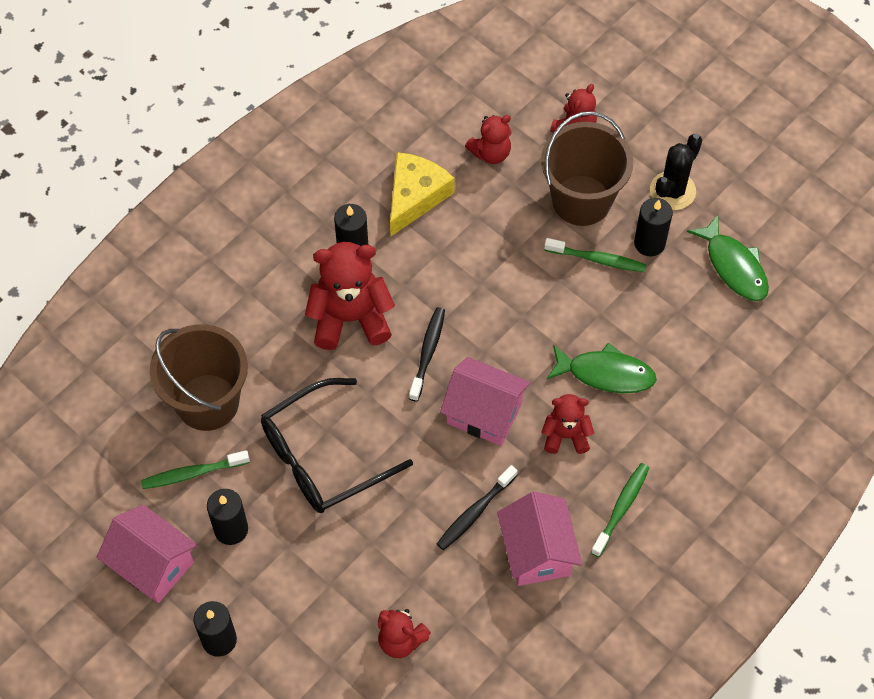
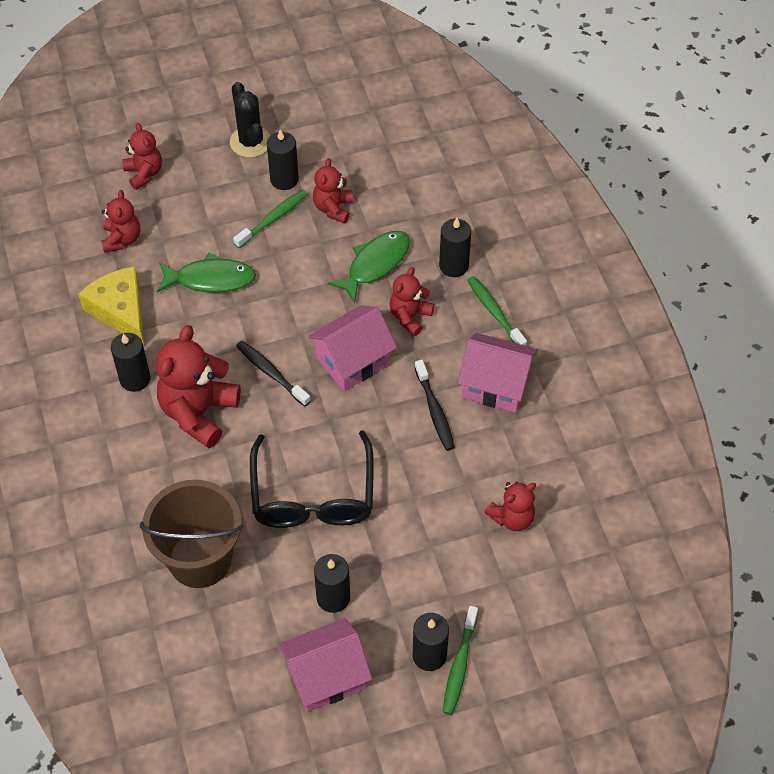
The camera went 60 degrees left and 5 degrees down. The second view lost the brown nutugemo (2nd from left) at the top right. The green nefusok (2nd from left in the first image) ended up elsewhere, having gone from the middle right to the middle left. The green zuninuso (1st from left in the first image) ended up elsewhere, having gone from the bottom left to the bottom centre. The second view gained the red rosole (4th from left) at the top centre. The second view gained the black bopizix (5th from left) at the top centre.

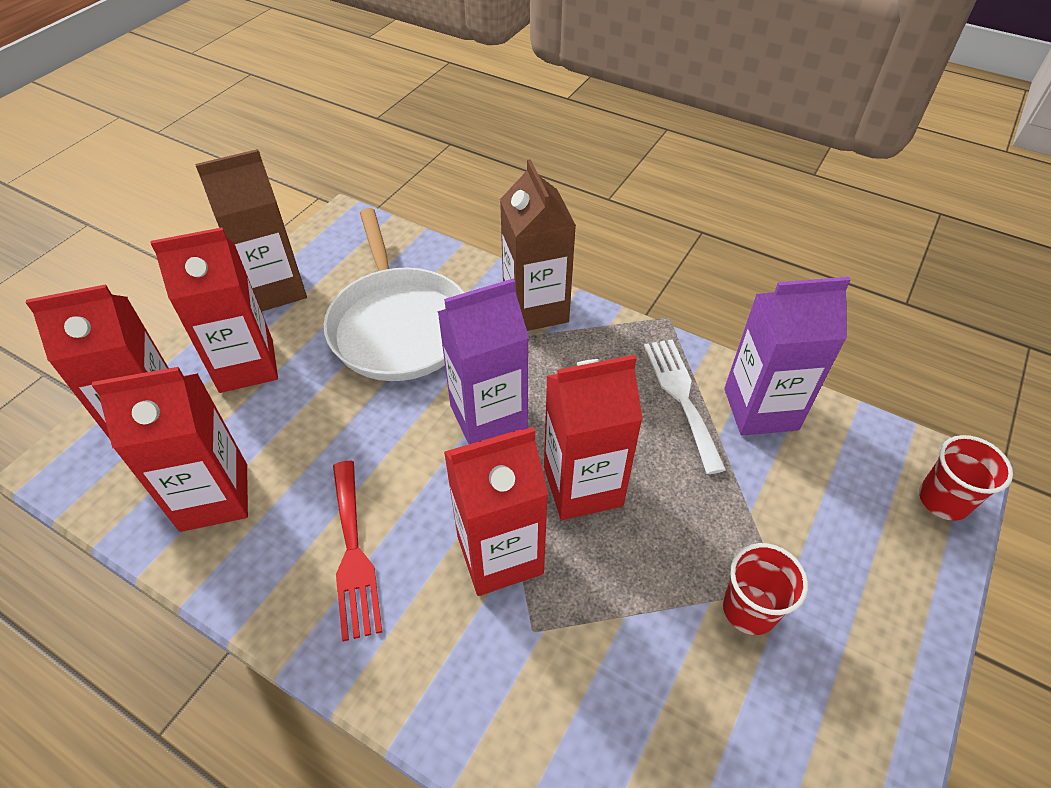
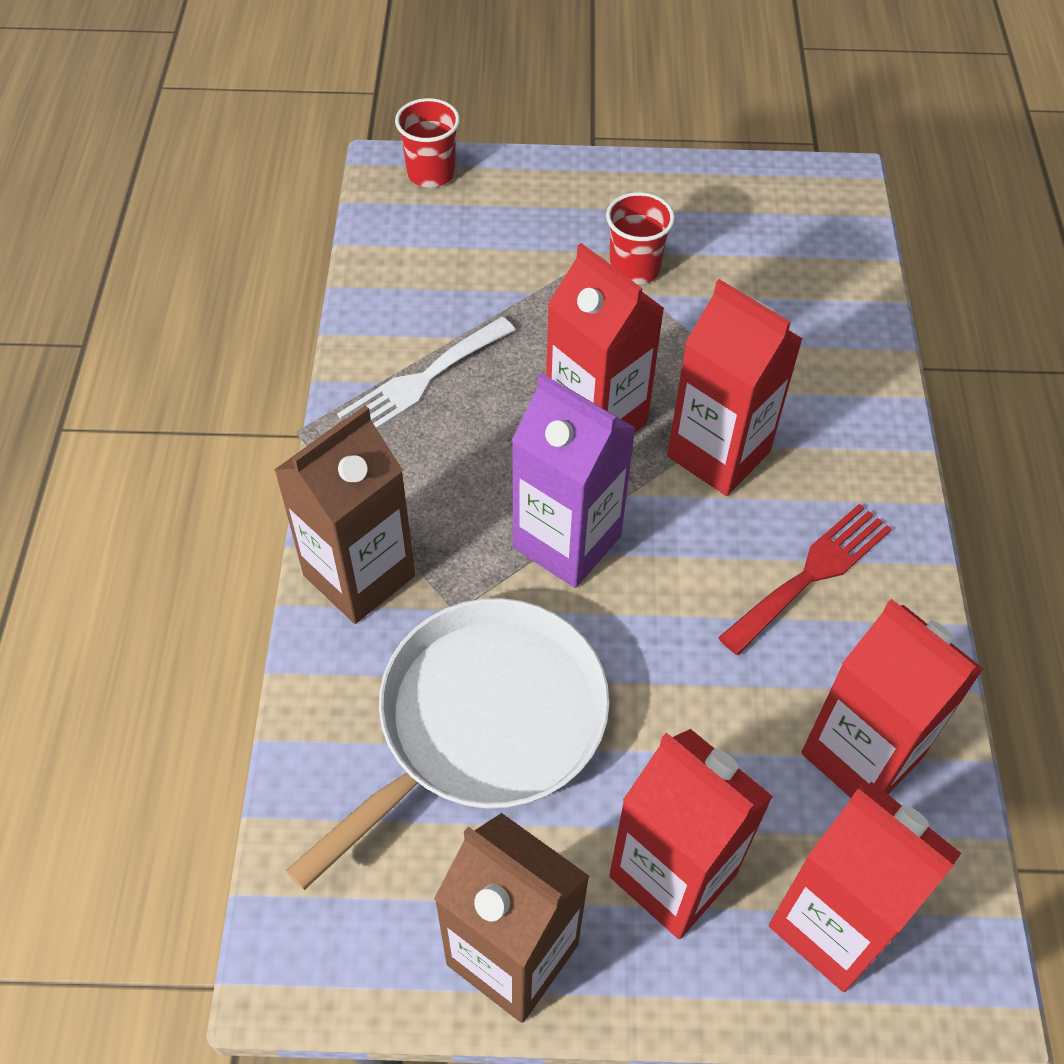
The camera went 120 degrees left and 5 degrees up. The second view lost the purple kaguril (2nd from left) at the middle right.

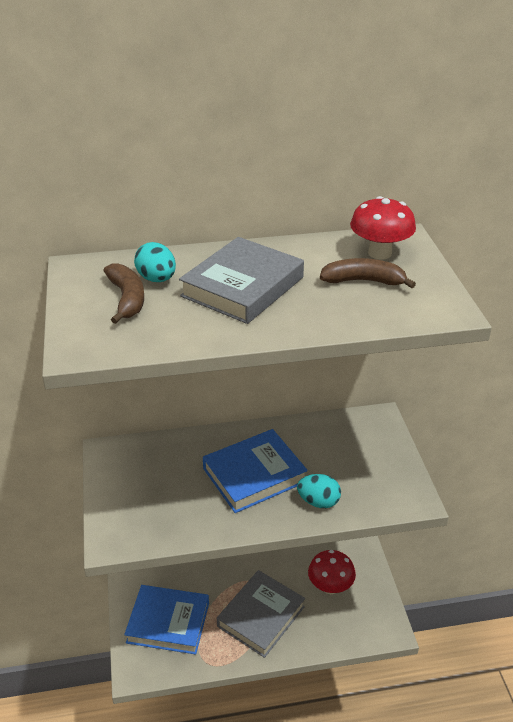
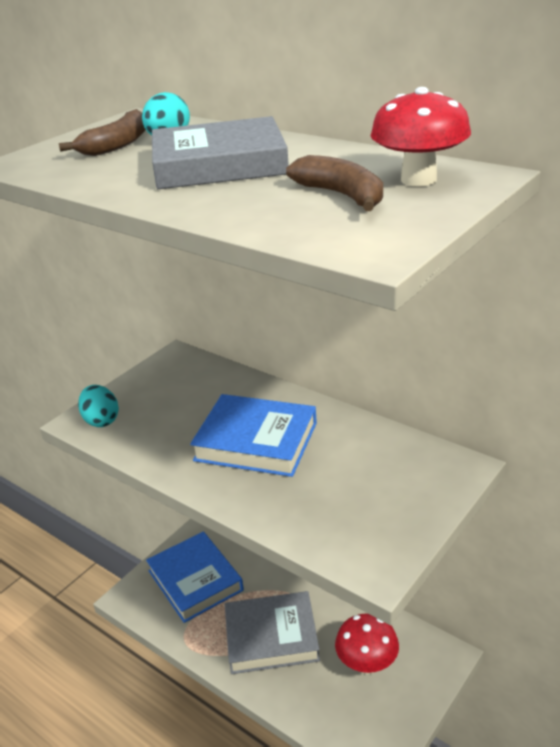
The camera went 50 degrees right and 5 degrees down. The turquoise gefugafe (2nd from left in the first image) ended up elsewhere, having gone from the bottom centre to the middle left.

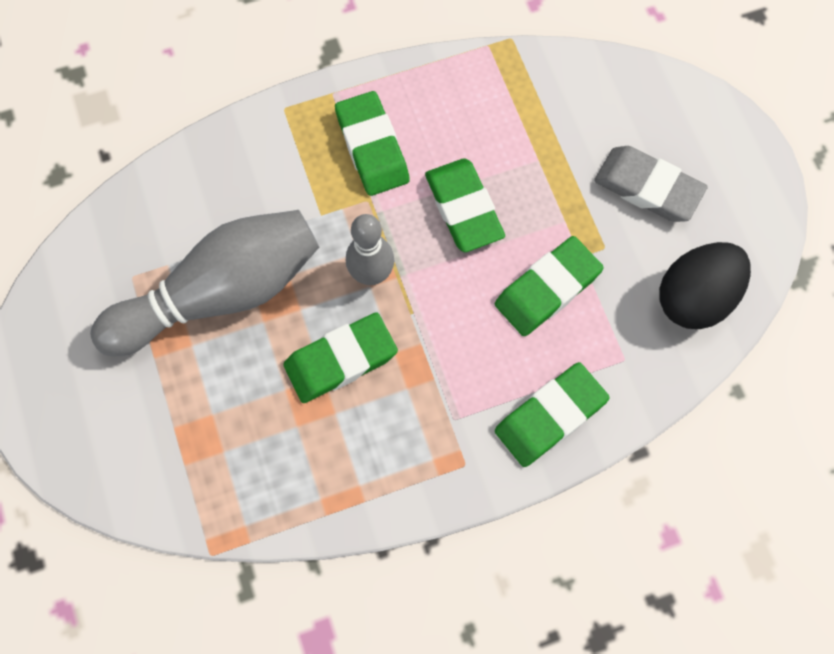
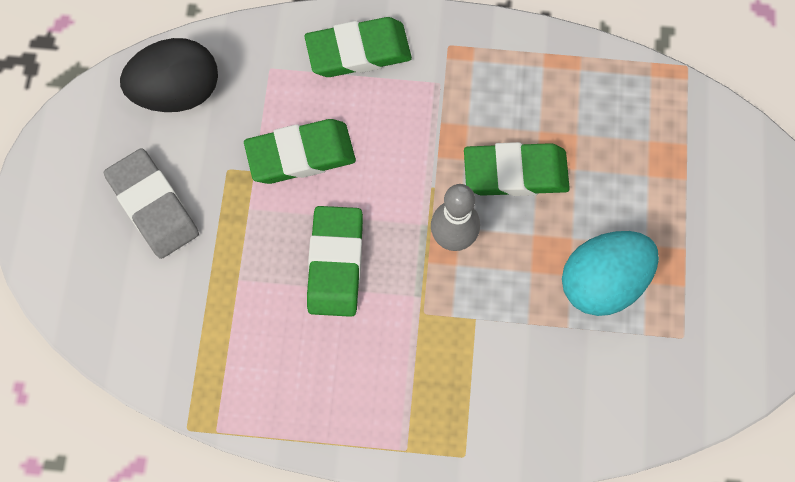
The camera went 155 degrees left and 0 degrees up. The second view lost the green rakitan (2nd from left) at the top centre. Where the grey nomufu (1st from left) stood at the middle left, the turquoise gefugafe came to stand at the middle right.

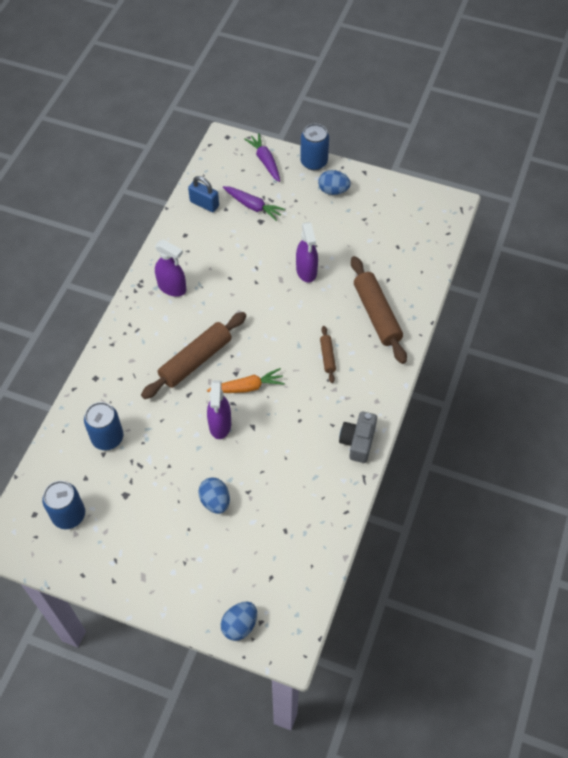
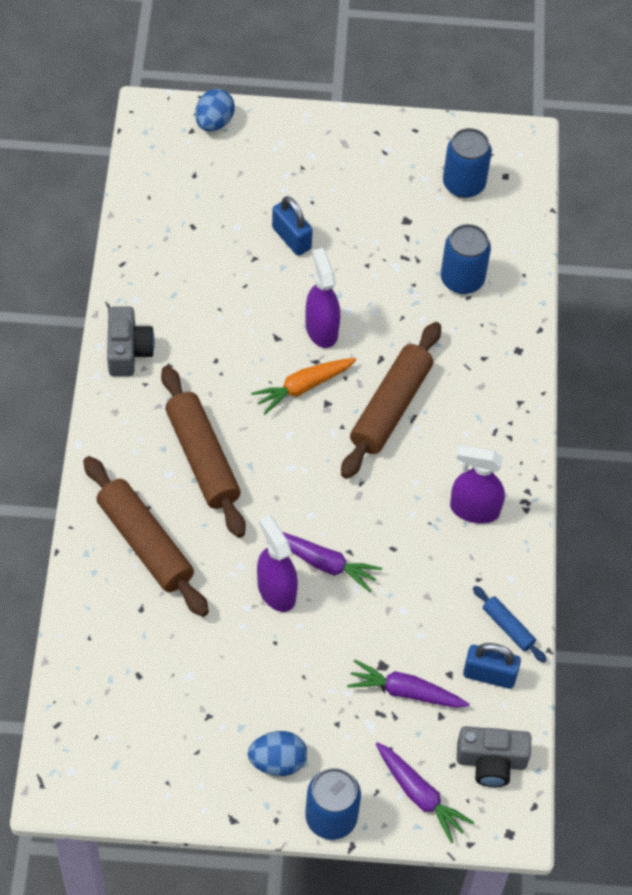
The camera went 160 degrees right and 0 degrees up. The size of the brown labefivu (2nd from left) at the centre changed by a factor of 2.06. Where the blue gefugafe (1st from left) stood at the centre, the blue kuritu (1st from left) came to stand at the top centre. The second view gained the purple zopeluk (1st from left) at the centre. The second view gained the blue labefivu at the bottom right. The second view gained the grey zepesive (2nd from left) at the bottom right.

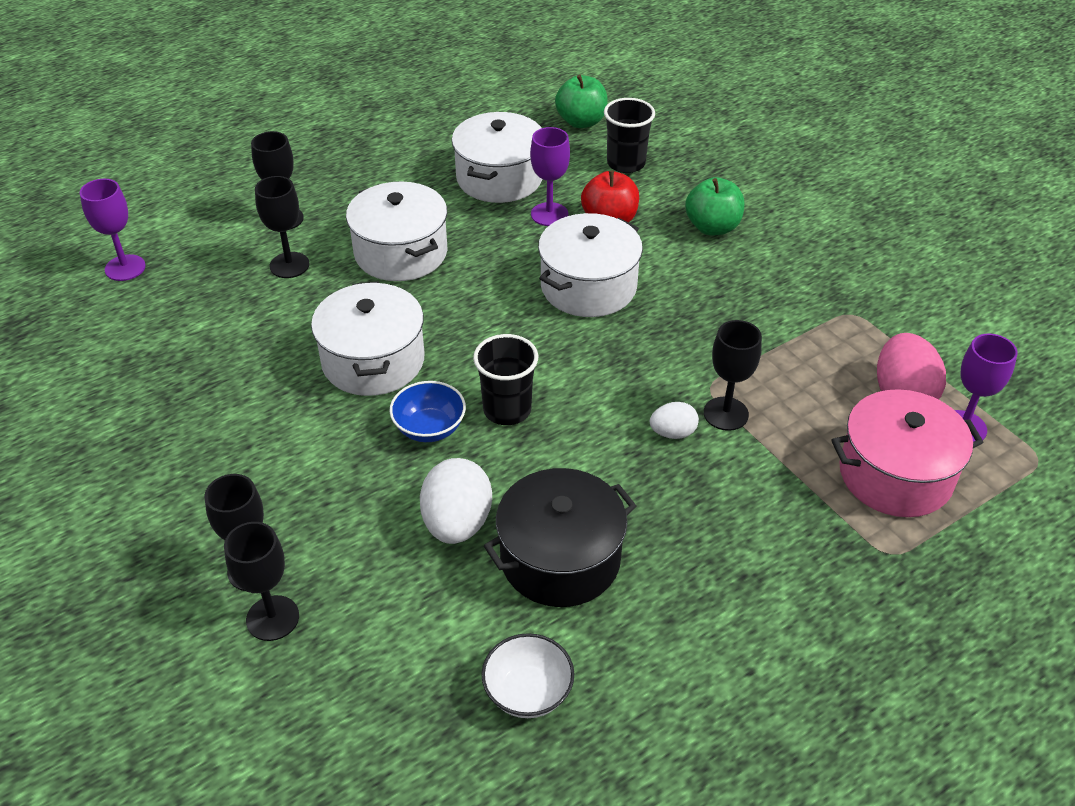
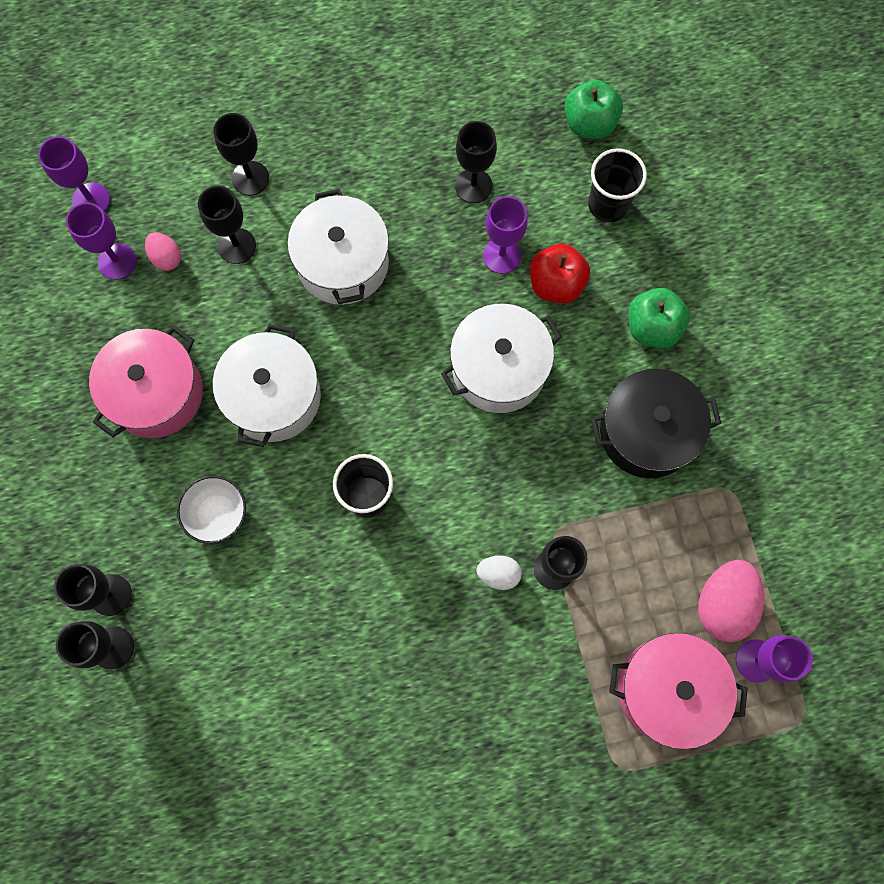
The camera went 20 degrees right and 30 degrees up. Where the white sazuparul (3rd from left) stood at the top centre, the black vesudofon (5th from left) came to stand at the top centre. The second view lost the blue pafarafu at the centre. The second view lost the white gefugafe (1st from left) at the centre. The black sazuparul ended up elsewhere, having gone from the centre to the middle right. The white pafarafu ended up elsewhere, having gone from the bottom centre to the middle left. The second view gained the purple vesudofon (2nd from left) at the top left. The second view gained the pink gefugafe (1st from left) at the top left. The second view gained the pink sazuparul (1st from left) at the middle left.

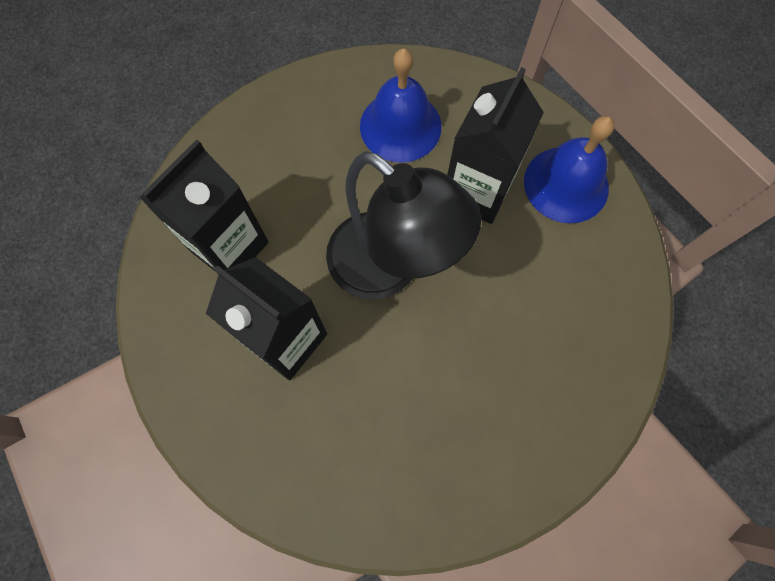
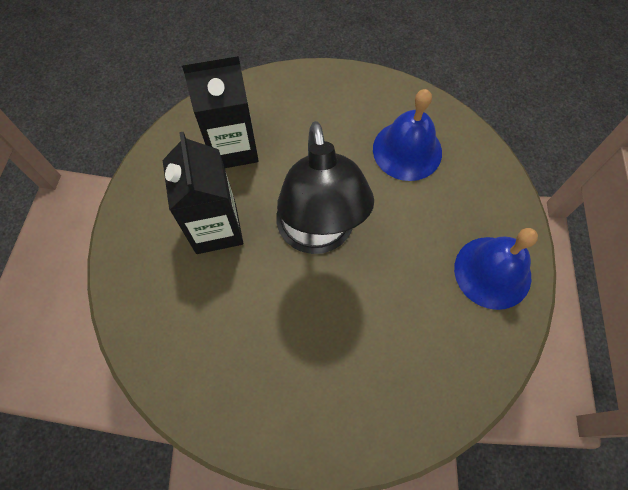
The camera went 40 degrees right and 5 degrees down. The second view lost the black kaguril (3rd from left) at the top centre.

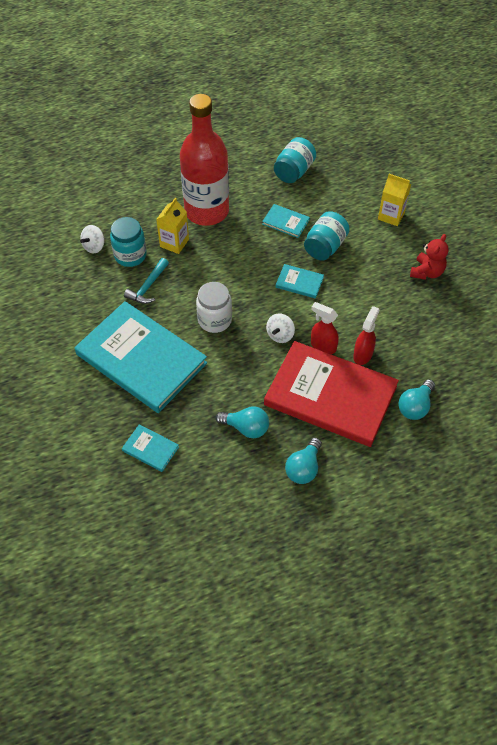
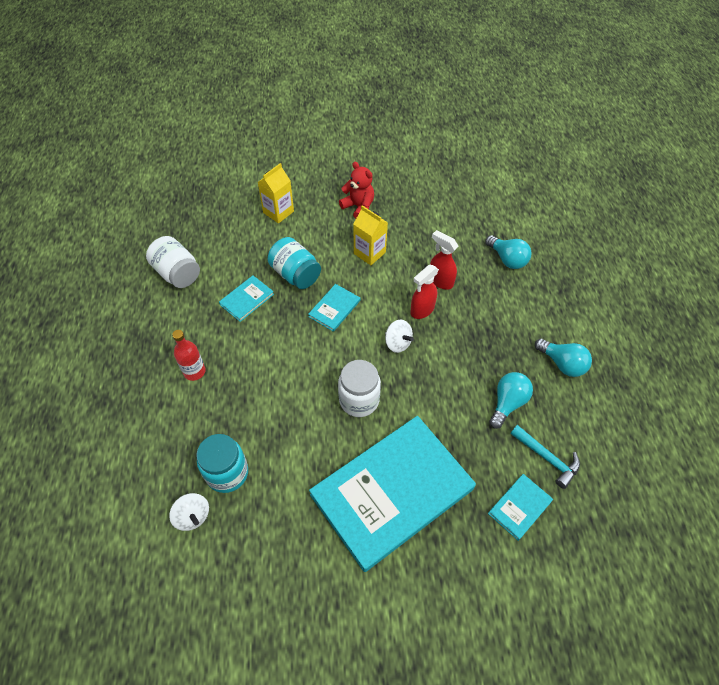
The camera went 75 degrees left and 0 degrees up. The size of the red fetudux at the top centre changed by a factor of 0.40. What was the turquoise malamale (2nd from left) at the top centre turned into the white malamale (1st from left) at the middle left. The yellow kaguril (1st from left in the first image) ended up elsewhere, having gone from the top centre to the centre. The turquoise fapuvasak ended up elsewhere, having gone from the middle left to the bottom right. The second view lost the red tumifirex at the centre.

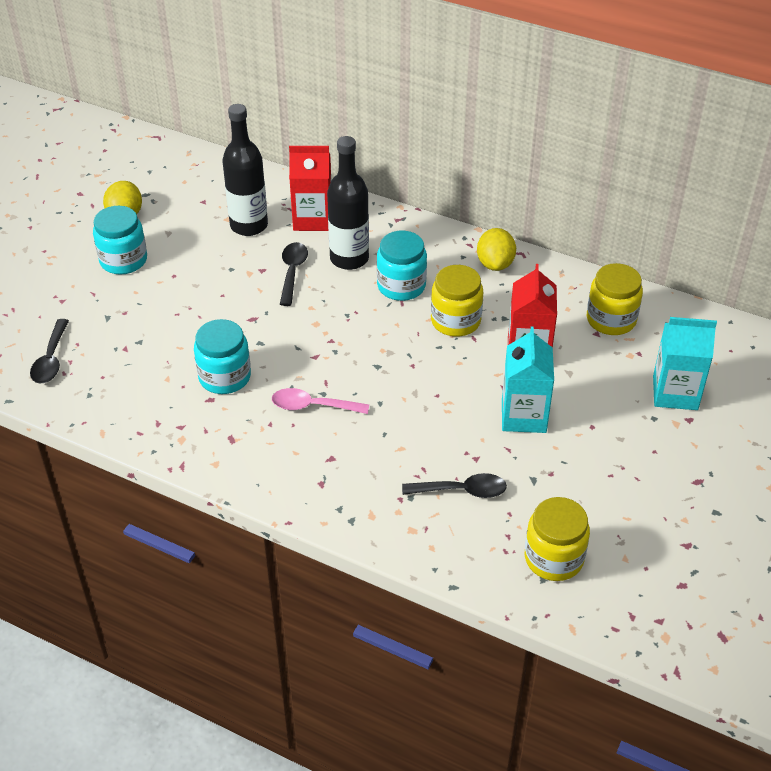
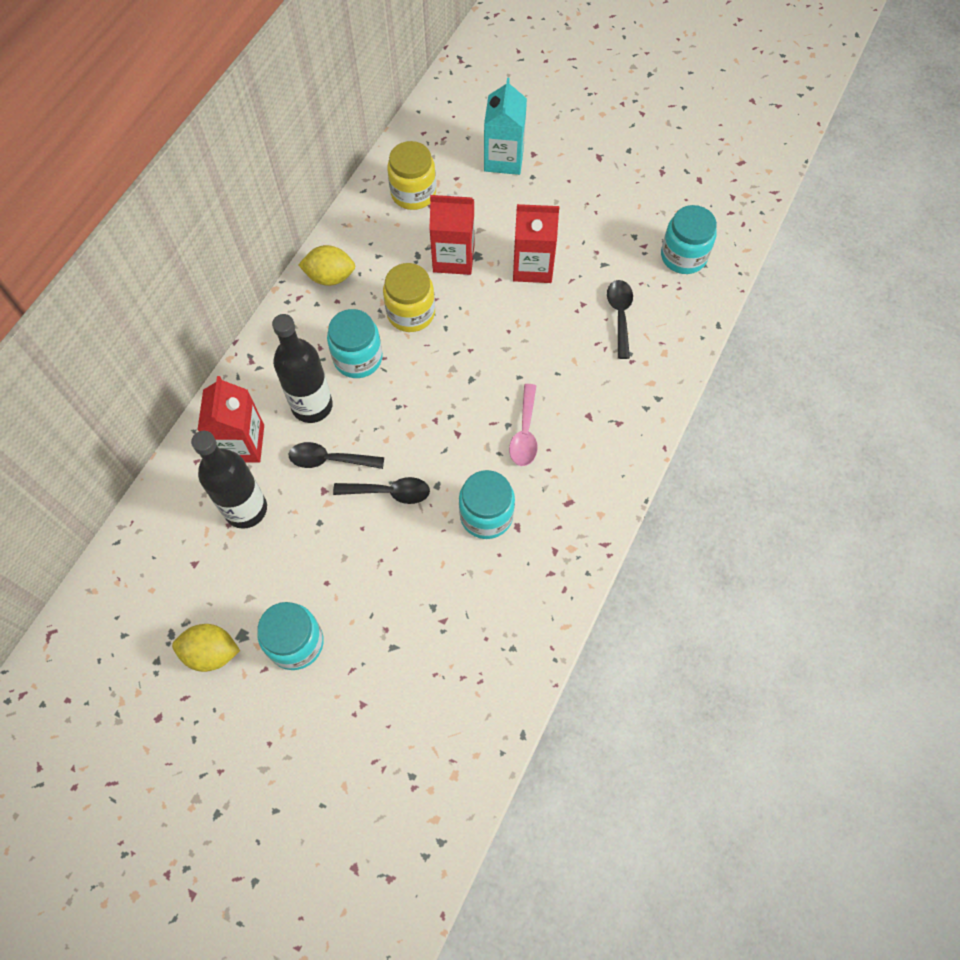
The camera went 90 degrees left and 20 degrees up. The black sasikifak (1st from left in the first image) ended up elsewhere, having gone from the middle left to the centre. What was the turquoise kaguril (1st from left) at the middle right turned into the red kaguril (3rd from left) at the top centre. What was the yellow malamale (2nd from left) at the bottom right turned into the turquoise malamale (4th from left) at the top right.

